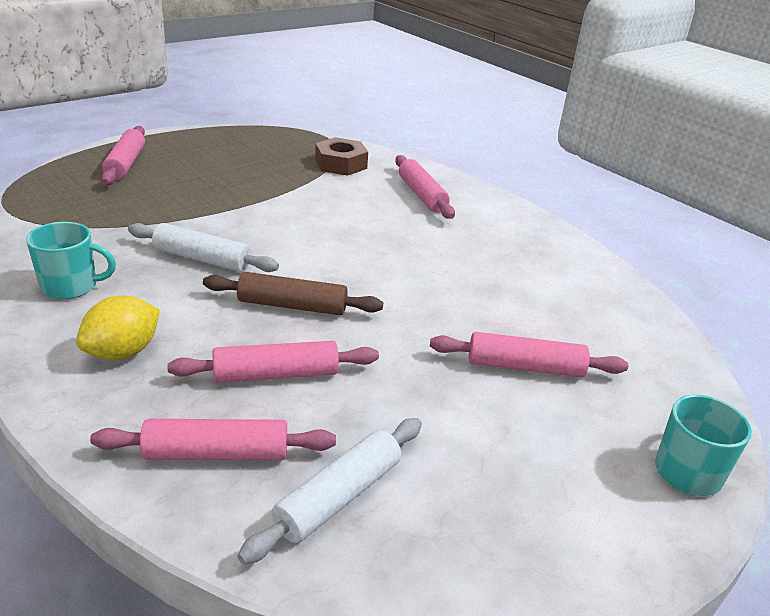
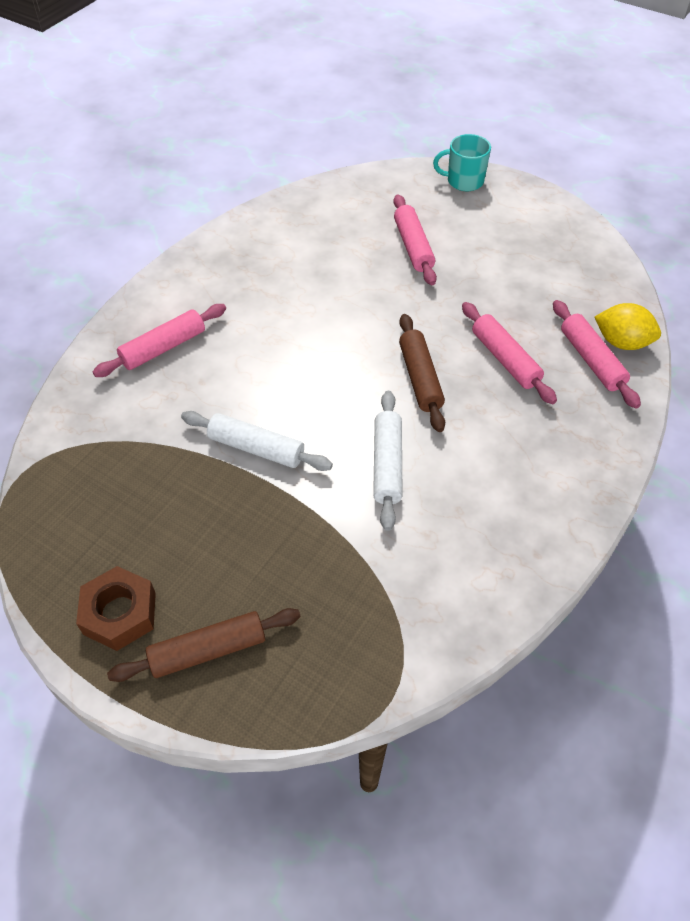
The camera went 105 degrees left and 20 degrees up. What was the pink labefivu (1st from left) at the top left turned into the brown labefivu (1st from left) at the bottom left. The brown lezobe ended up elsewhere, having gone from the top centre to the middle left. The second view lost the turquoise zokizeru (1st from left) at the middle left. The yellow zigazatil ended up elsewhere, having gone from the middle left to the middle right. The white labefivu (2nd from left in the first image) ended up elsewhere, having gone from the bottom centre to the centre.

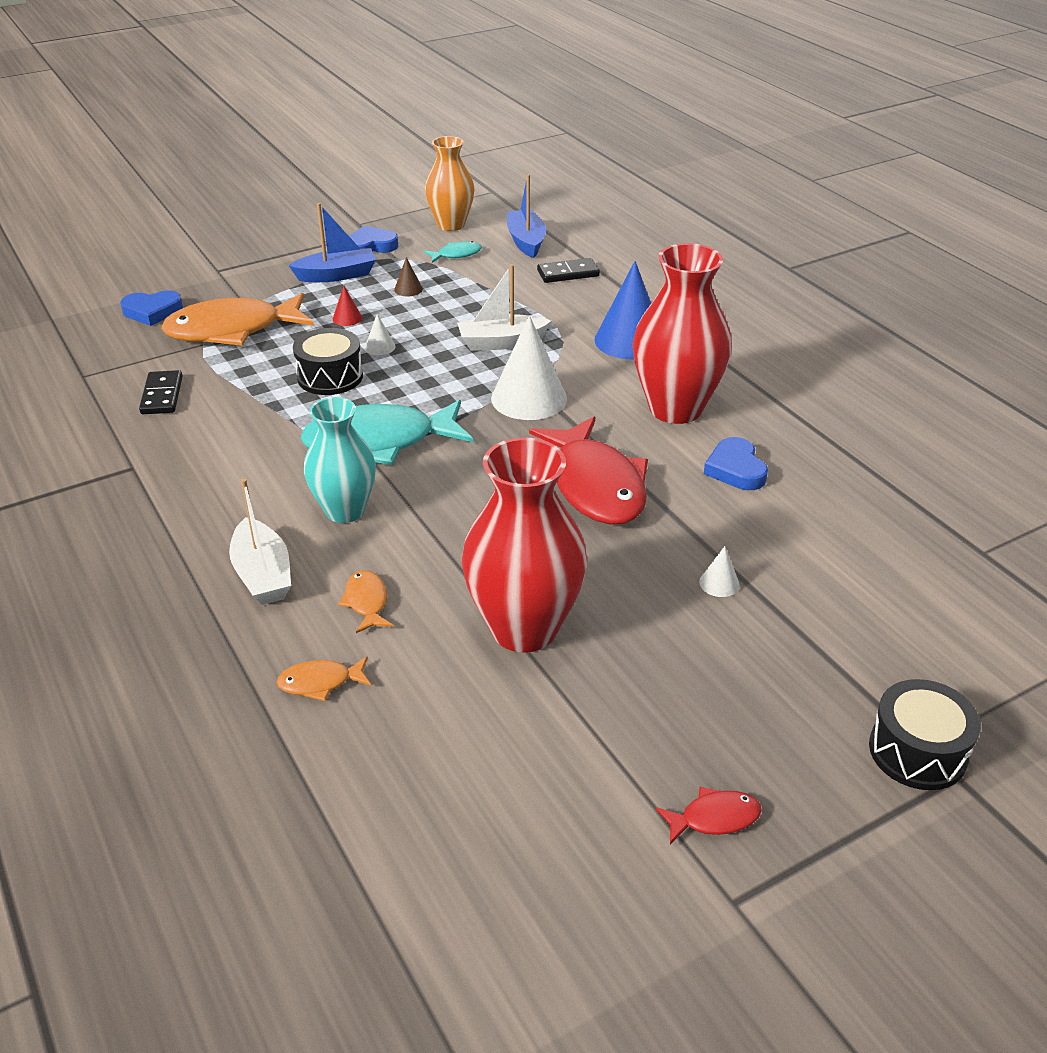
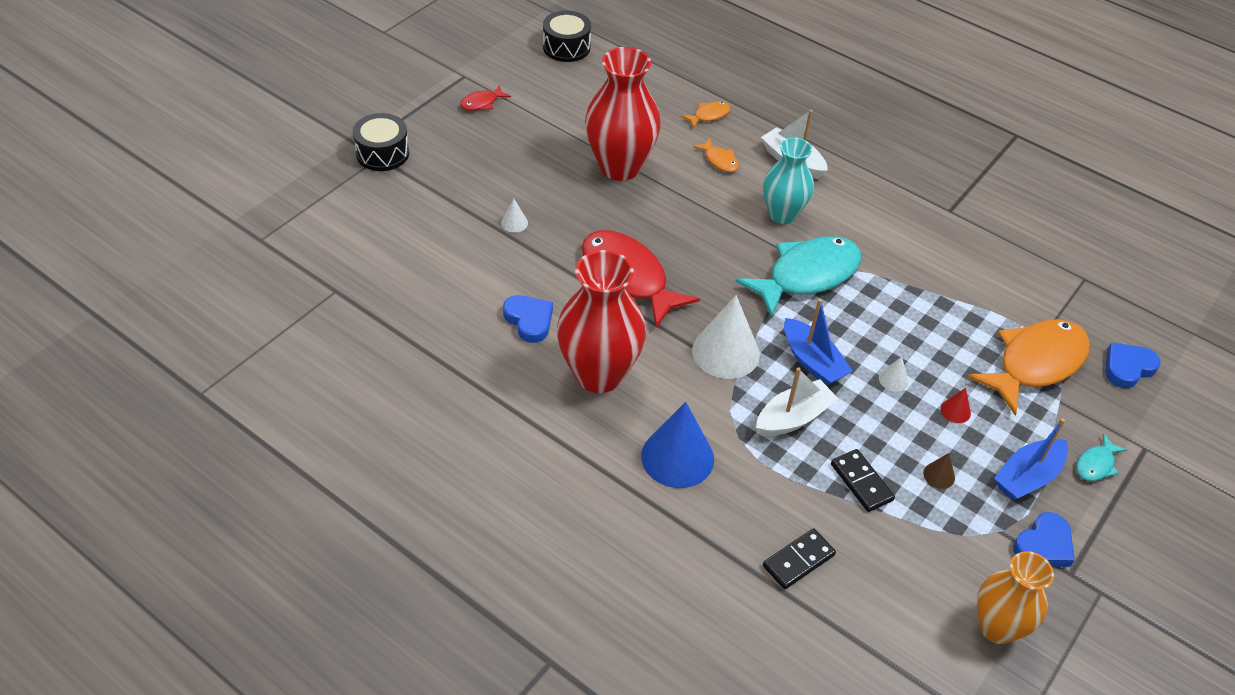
The camera went 155 degrees right and 10 degrees up. The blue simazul (2nd from left in the first image) ended up elsewhere, having gone from the top centre to the centre. The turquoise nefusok (2nd from left) ended up elsewhere, having gone from the top centre to the middle right. The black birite (1st from left in the first image) ended up elsewhere, having gone from the middle left to the top centre. The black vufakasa (1st from left in the first image) ended up elsewhere, having gone from the middle left to the bottom right.

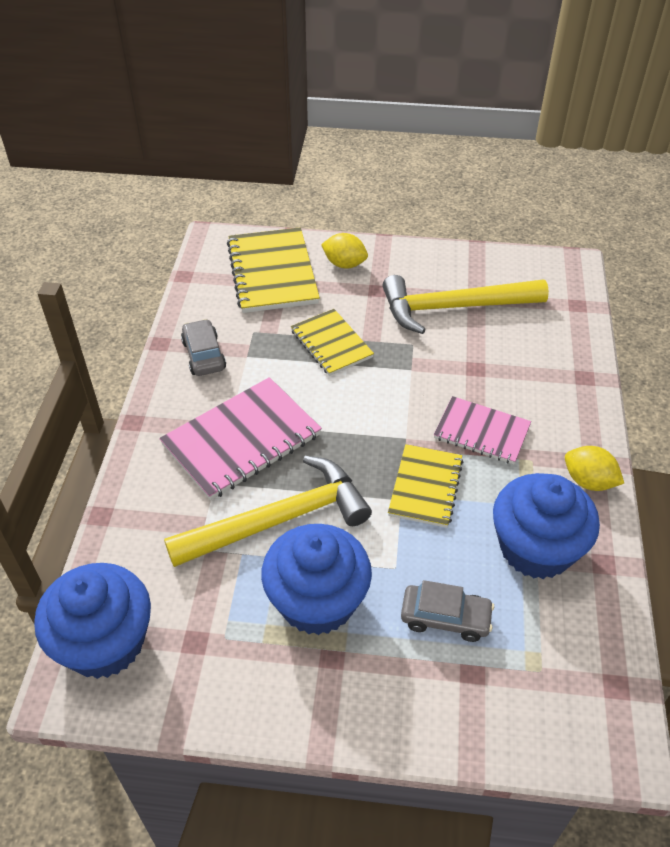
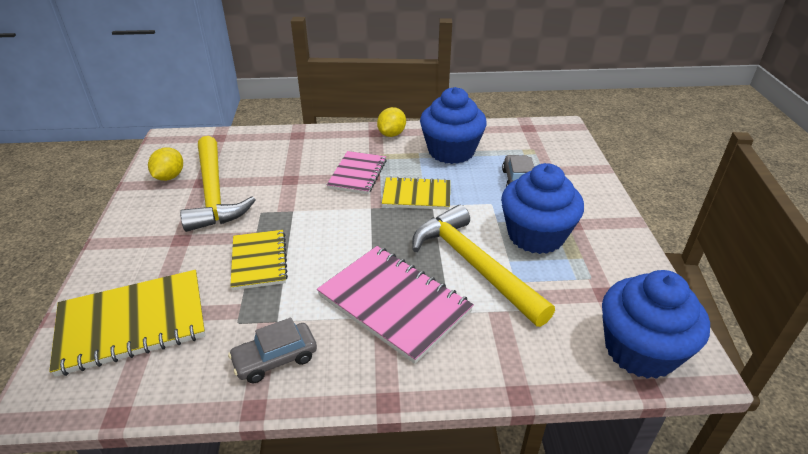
The camera went 100 degrees left and 10 degrees down. The yellow zigazatil (1st from left) ended up elsewhere, having gone from the top centre to the middle left. The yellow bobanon (2nd from left) at the centre ended up facing another way, 60 degrees counterclockwise from before.

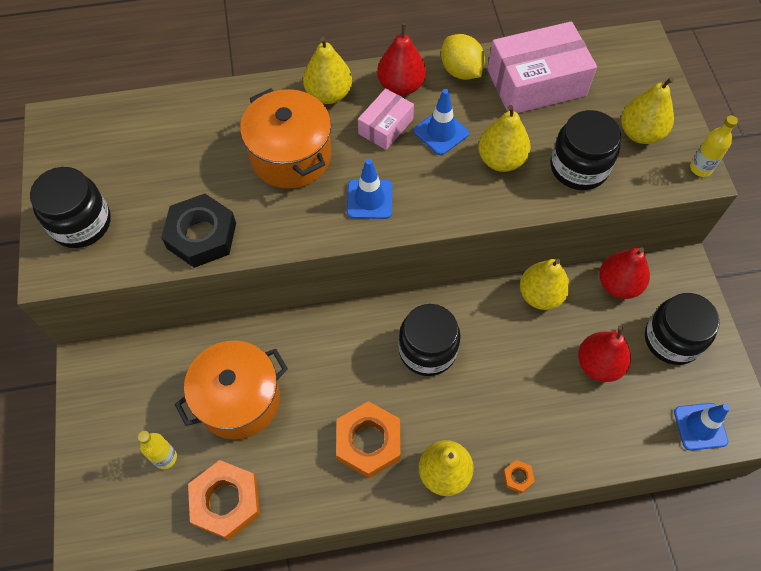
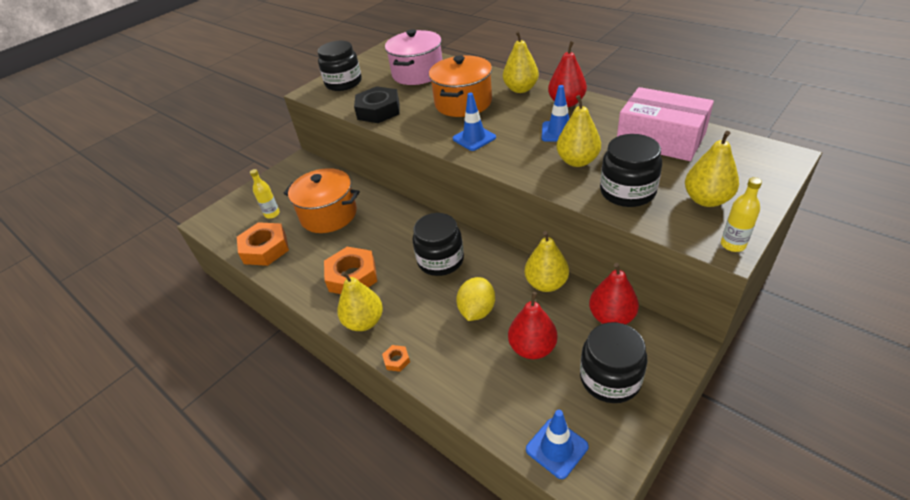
The camera went 55 degrees right and 20 degrees down. The yellow zigazatil ended up elsewhere, having gone from the top centre to the centre. The second view lost the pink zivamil (1st from left) at the top centre. The second view gained the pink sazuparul at the top centre.

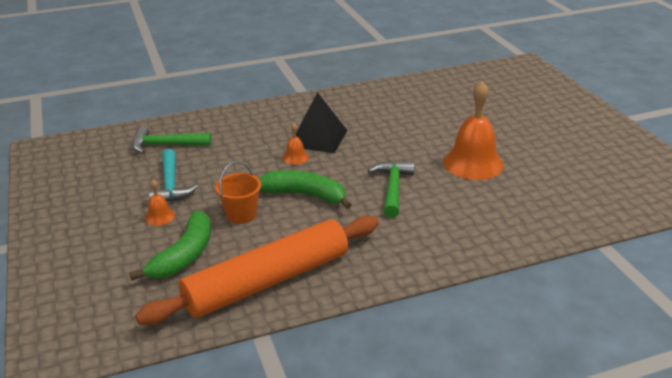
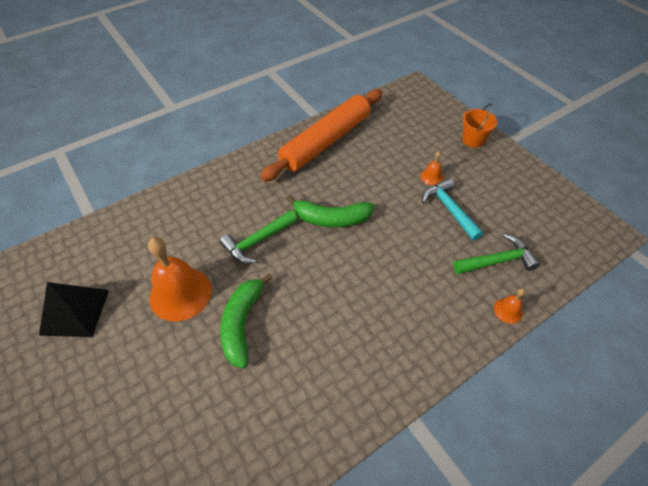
The camera went 165 degrees right and 20 degrees up. The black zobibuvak ended up elsewhere, having gone from the top centre to the middle left. The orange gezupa (2nd from left in the first image) ended up elsewhere, having gone from the centre to the middle right. The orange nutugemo ended up elsewhere, having gone from the centre to the top right. The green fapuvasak (2nd from left in the first image) at the centre ended up facing another way, 60 degrees clockwise from before. The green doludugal (1st from left) ended up elsewhere, having gone from the middle left to the centre.

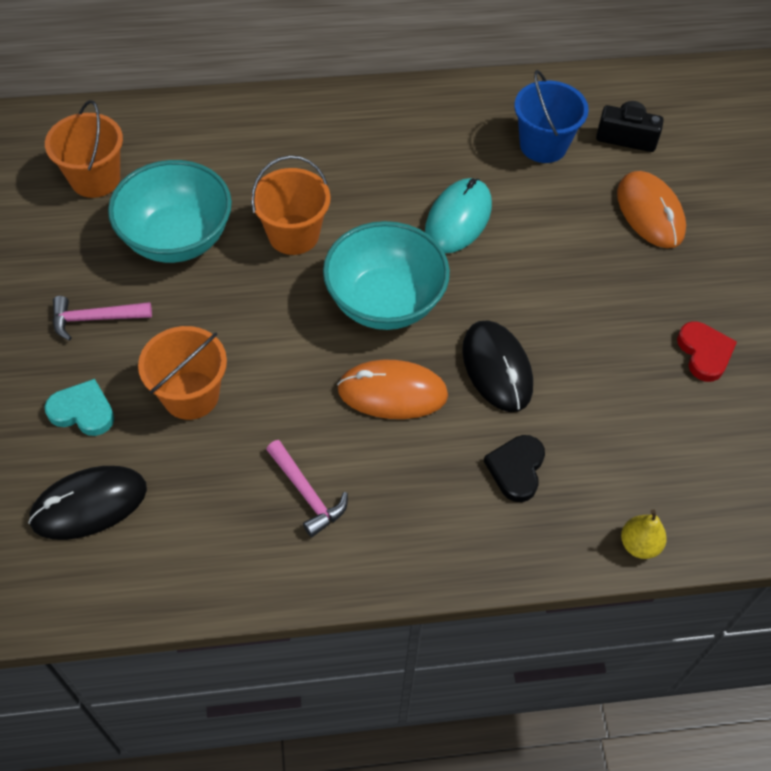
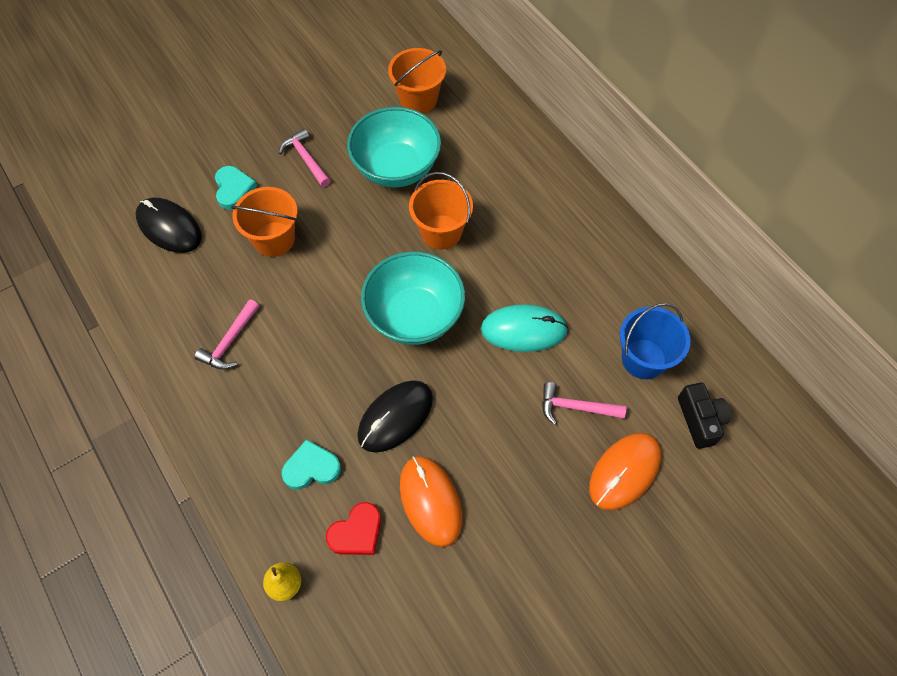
The camera went 65 degrees right and 5 degrees up. The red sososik ended up elsewhere, having gone from the middle right to the bottom centre. The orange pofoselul (1st from left) ended up elsewhere, having gone from the centre to the bottom centre. What was the black sososik at the middle right turned into the turquoise sososik (2nd from left) at the bottom centre. The second view gained the pink fapuvasak (3rd from left) at the centre.

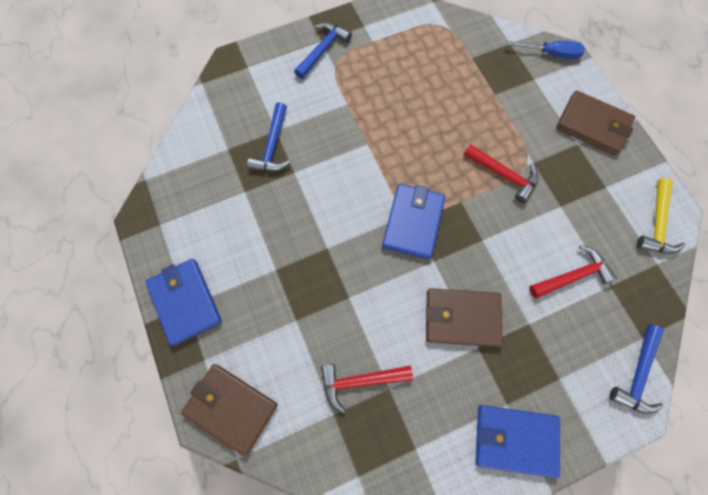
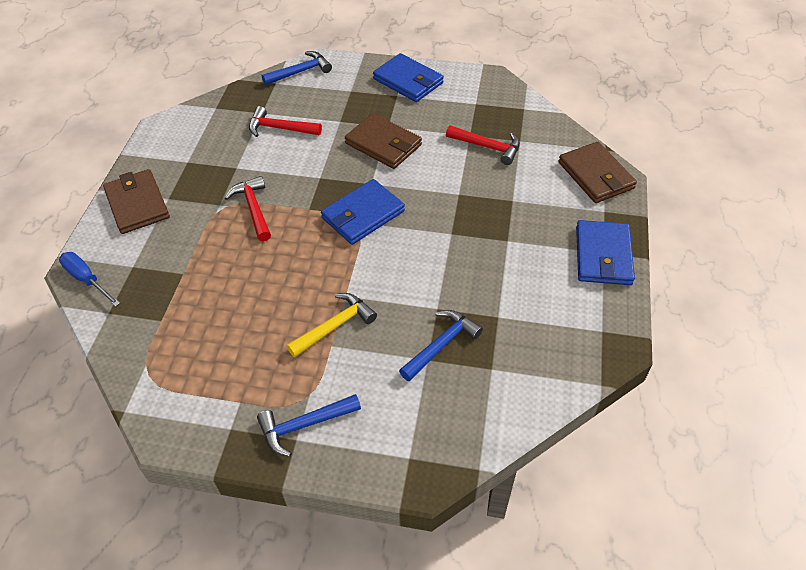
The camera went 145 degrees left and 20 degrees down. The yellow fapuvasak ended up elsewhere, having gone from the middle right to the centre.

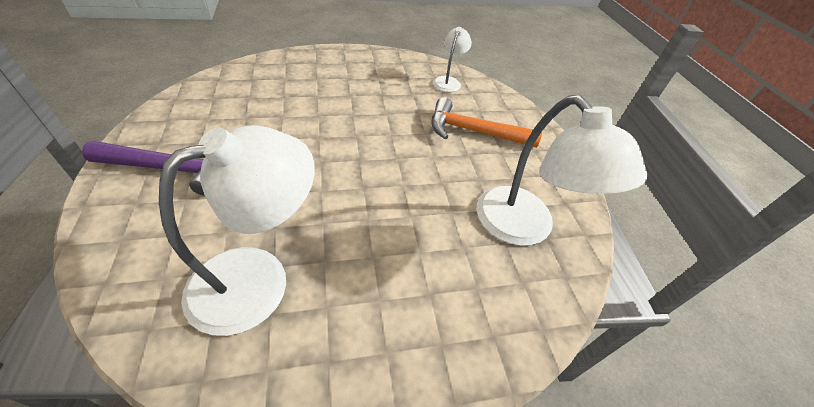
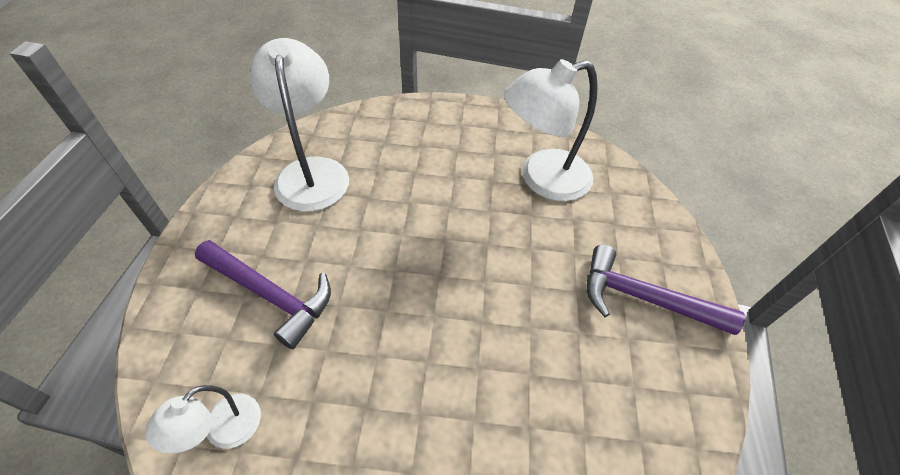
The camera went 160 degrees left and 5 degrees up. What was the orange fapuvasak at the top centre turned into the purple fapuvasak (1st from left) at the middle left.

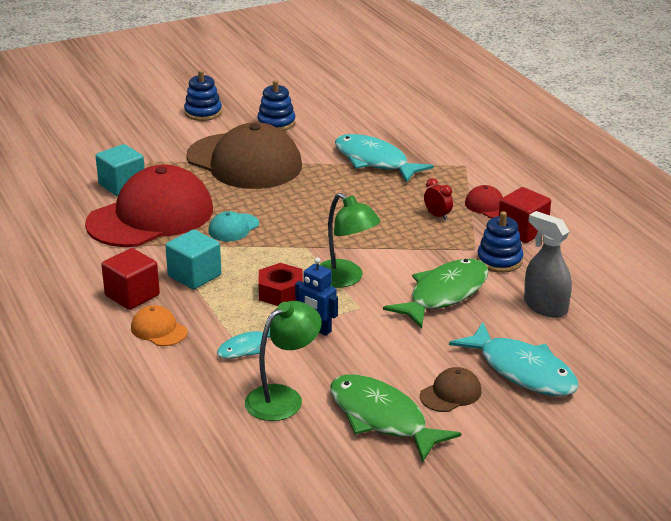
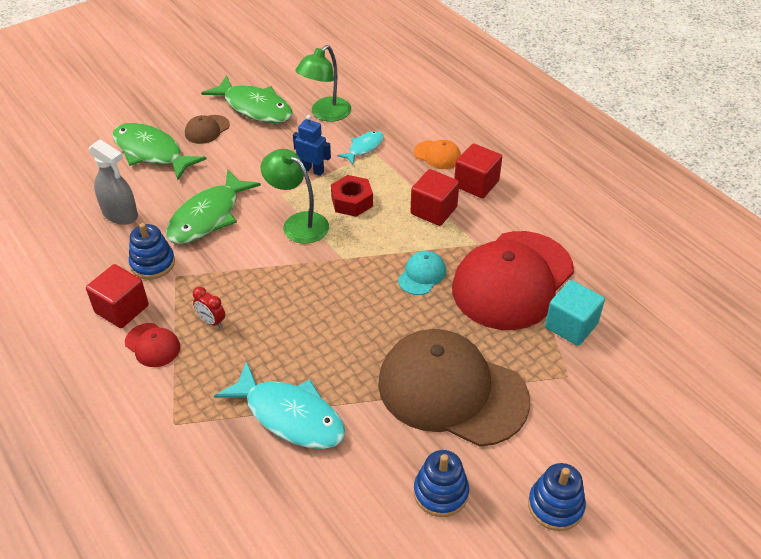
The camera went 170 degrees right and 15 degrees up. What was the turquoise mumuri (2nd from left) at the middle left turned into the red mumuri (2nd from left) at the centre. What was the turquoise nefusok (3rd from left) at the bottom right turned into the green nefusok (1st from left) at the top left.

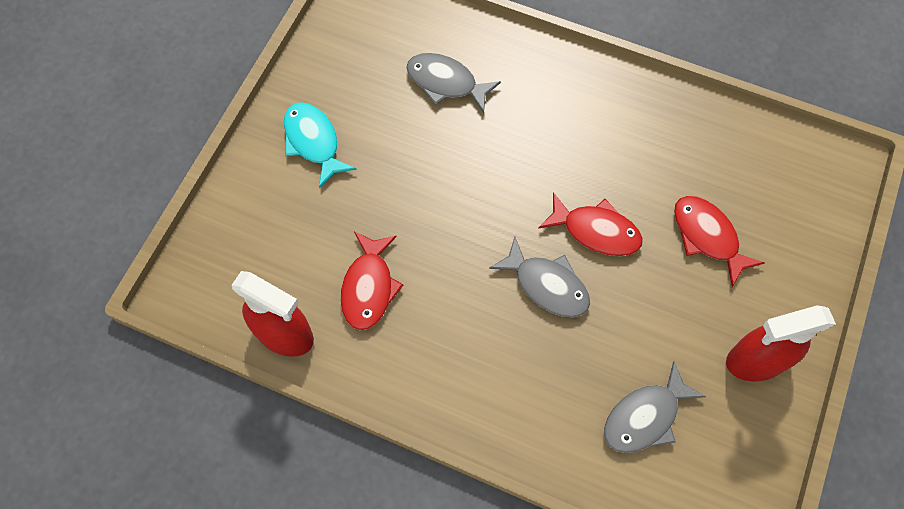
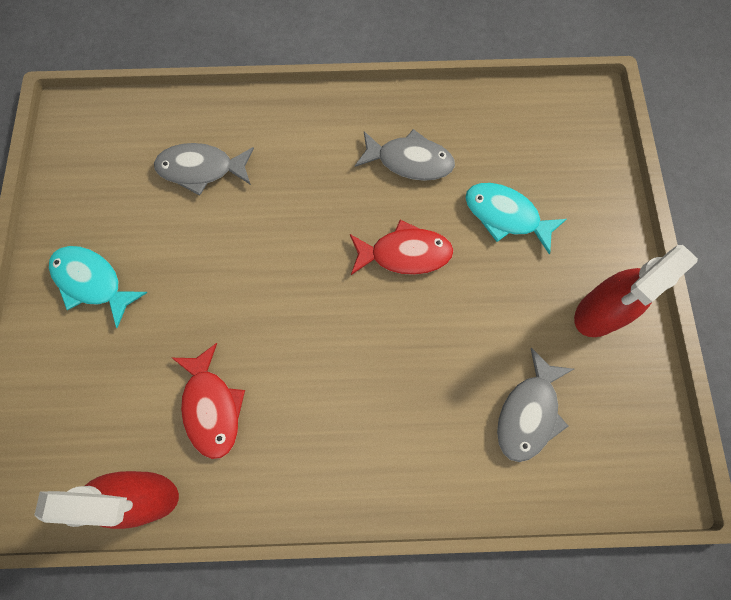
The camera went 25 degrees left and 5 degrees up. What was the red nefusok (3rd from left) at the middle right turned into the turquoise nefusok (2nd from left) at the middle right. The grey nefusok (2nd from left) ended up elsewhere, having gone from the centre to the top centre.

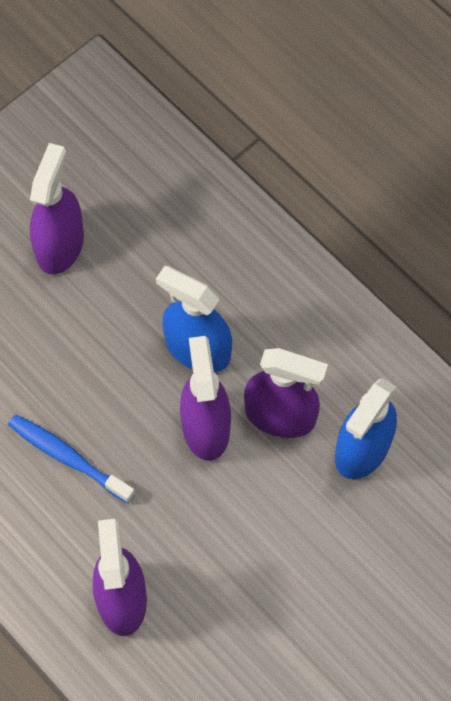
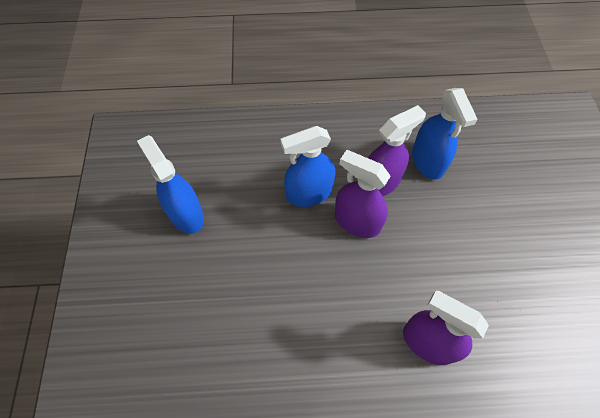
The camera went 50 degrees left and 5 degrees down. What was the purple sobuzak (1st from left) at the top left turned into the blue sobuzak (1st from left) at the middle left. The second view lost the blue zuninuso at the middle left.

